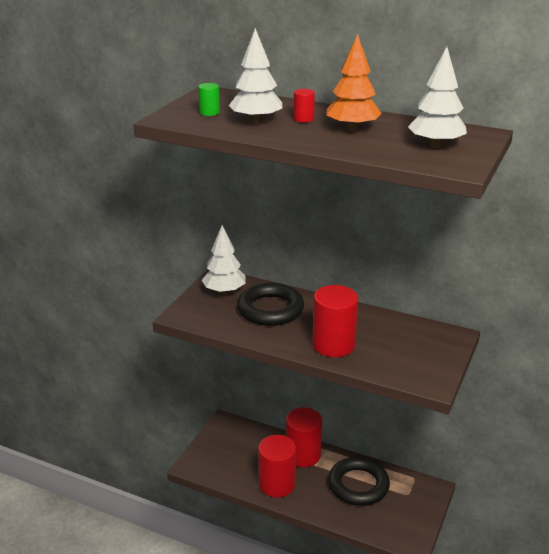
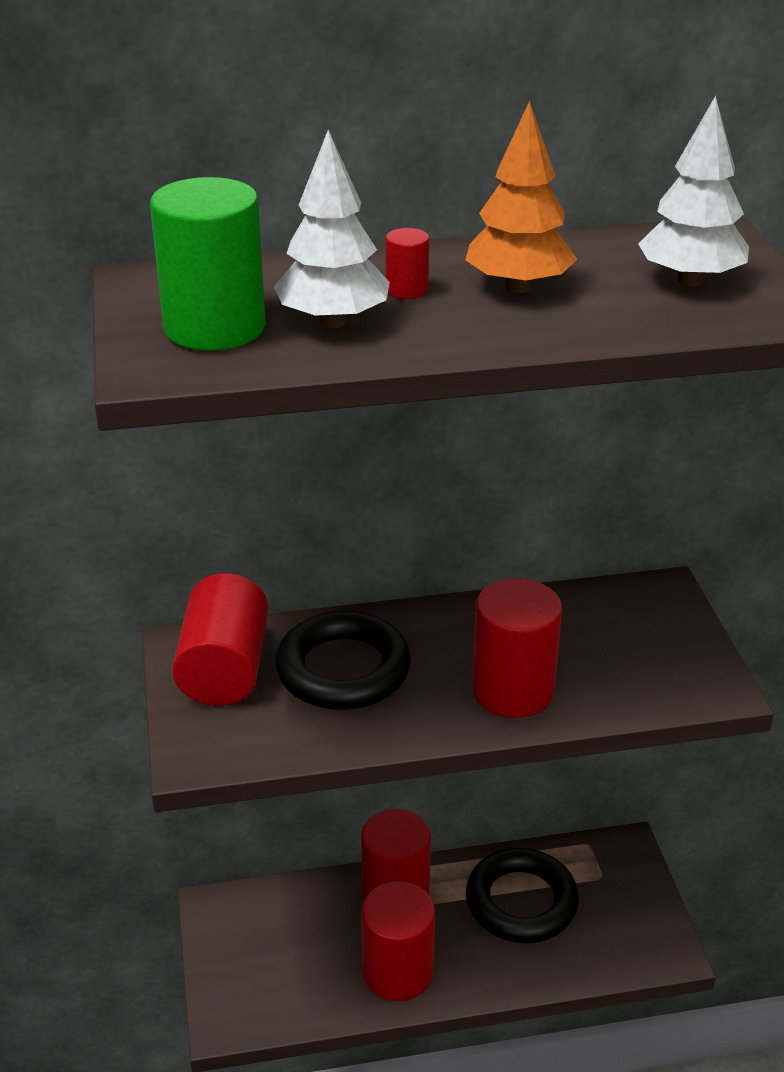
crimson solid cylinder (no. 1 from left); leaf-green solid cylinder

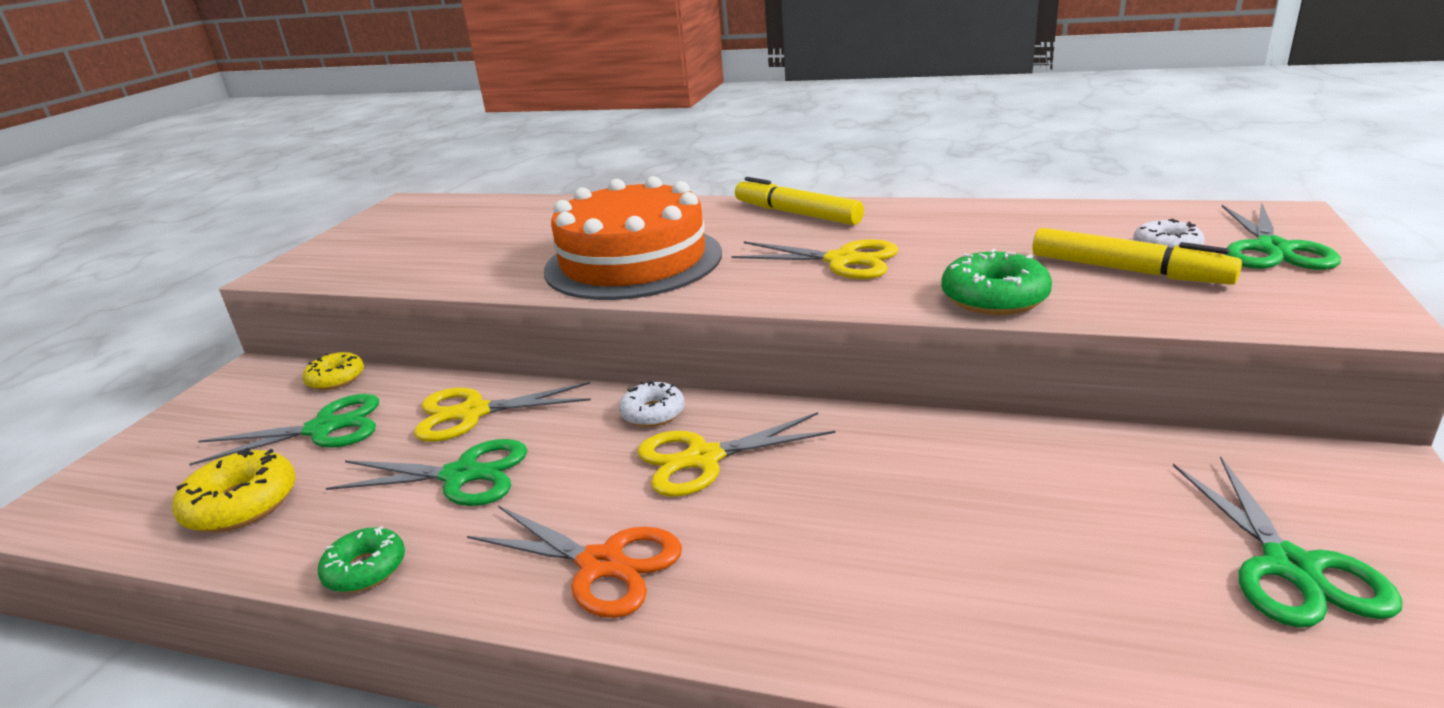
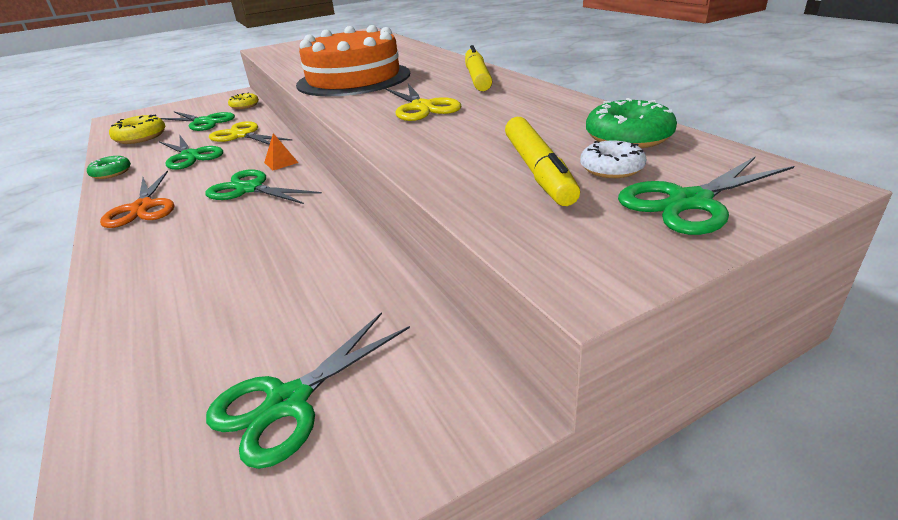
leaf-green doughnut (no. 2 from left); orange-coloured solid pyramid; leaf-green shears (no. 3 from left)

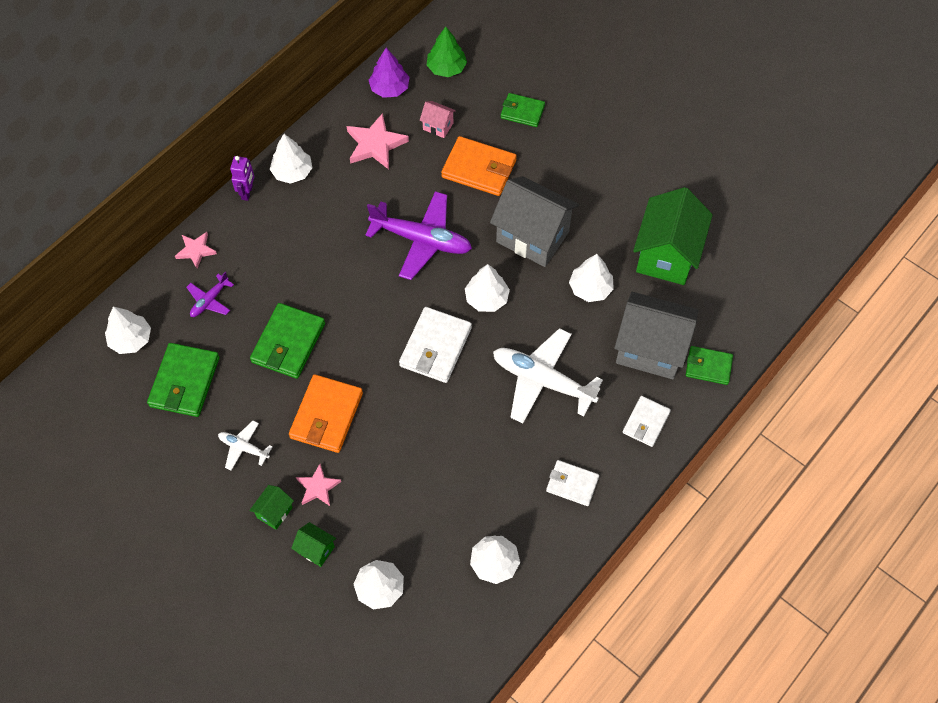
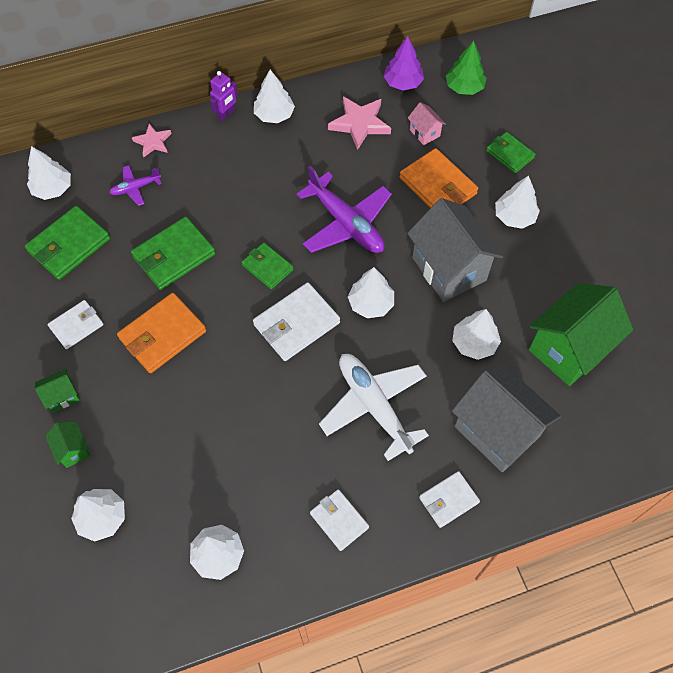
rosy five-pointed star (no. 2 from left in the first image); snow-white toy tree (no. 7 from left); leaf-green card wallet (no. 3 from left); snow-white card wallet (no. 1 from left)

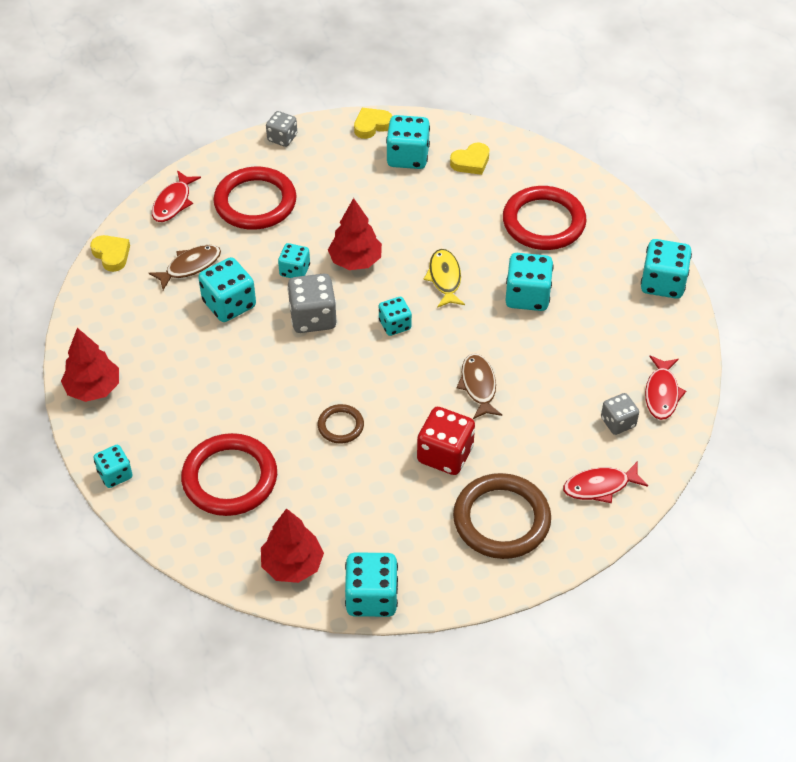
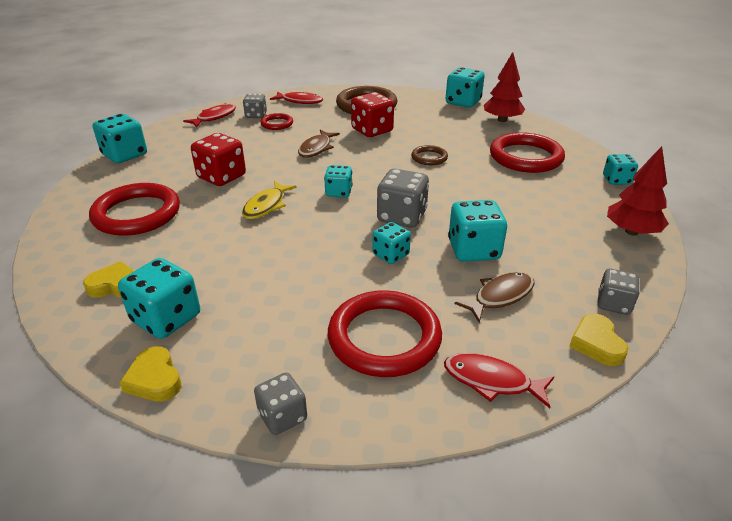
crimson toy tree (no. 3 from left in the first image); crimson torus (no. 2 from left); grey die (no. 4 from left); crimson die (no. 1 from left); russet fish (no. 2 from left); crimson fish (no. 3 from left); bright yellow heart (no. 2 from left)

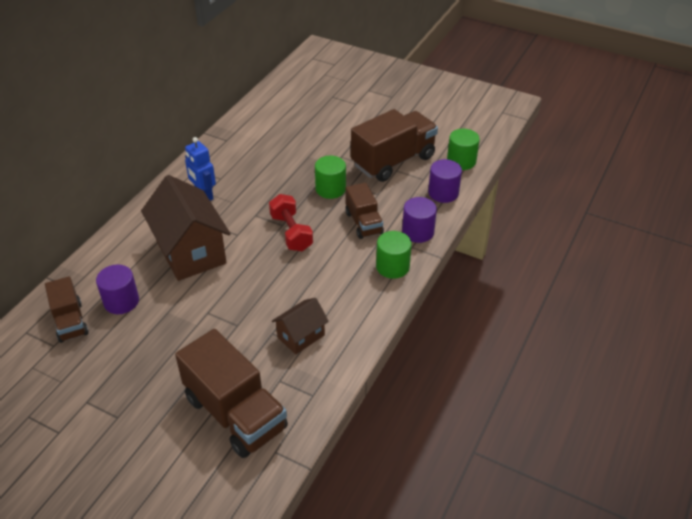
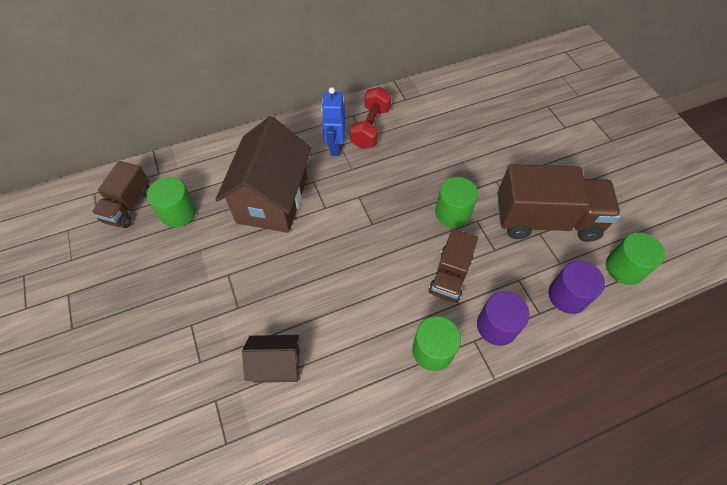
russet truck (no. 2 from left in the first image); crimson free weight; leaf-green solid cylinder (no. 1 from left)

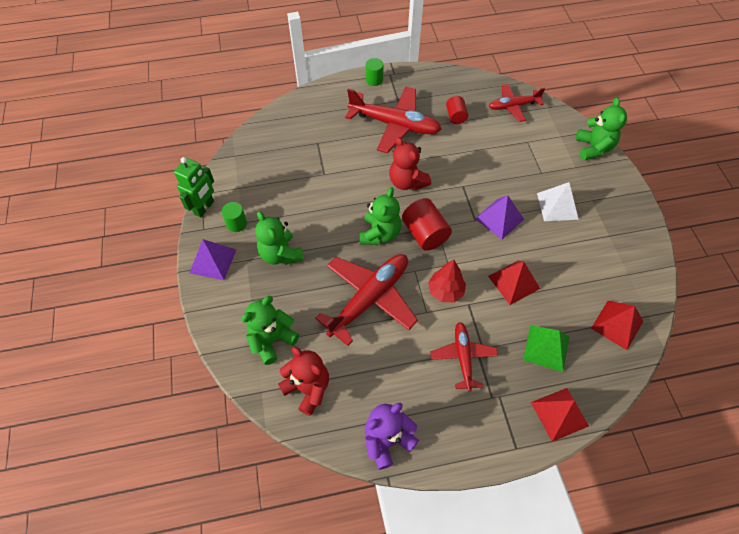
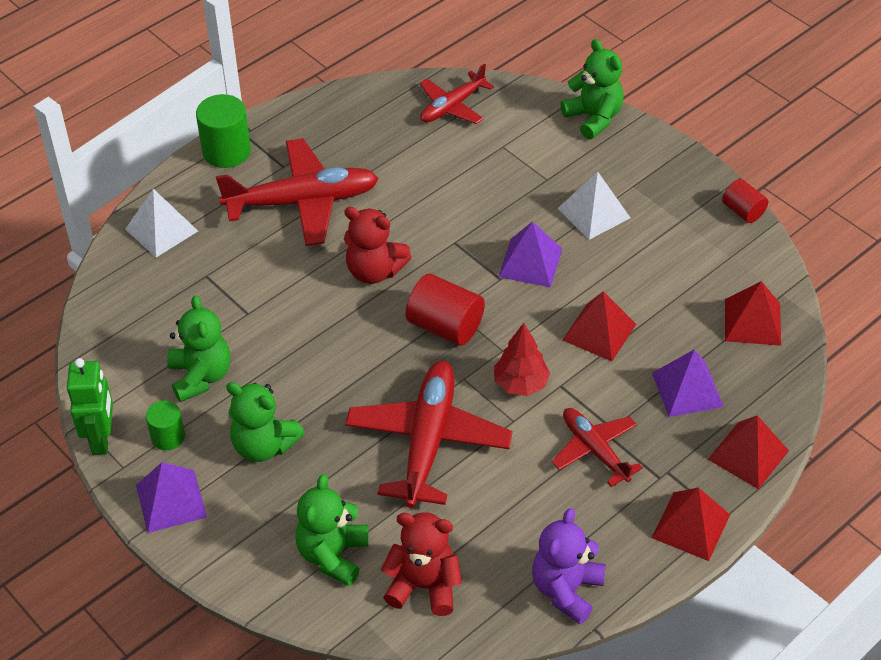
snow-white solid pyramid (no. 1 from left); crimson solid pyramid (no. 2 from left); leaf-green teddy (no. 1 from left); crimson solid cylinder (no. 2 from left); royal purple solid pyramid (no. 3 from left); leaf-green solid cylinder (no. 2 from left)

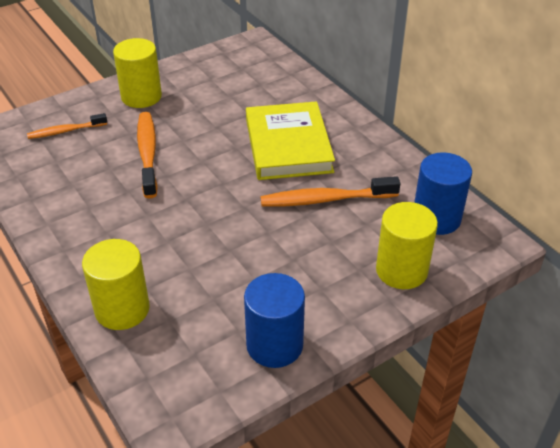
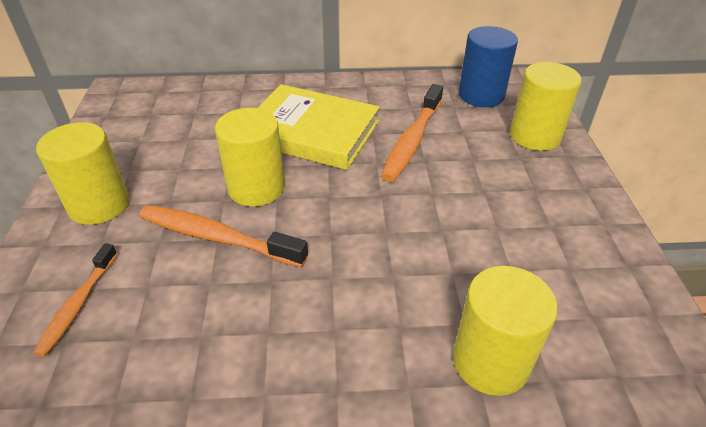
cobalt solid cylinder (no. 1 from left in the first image); bright yellow solid cylinder (no. 2 from left)

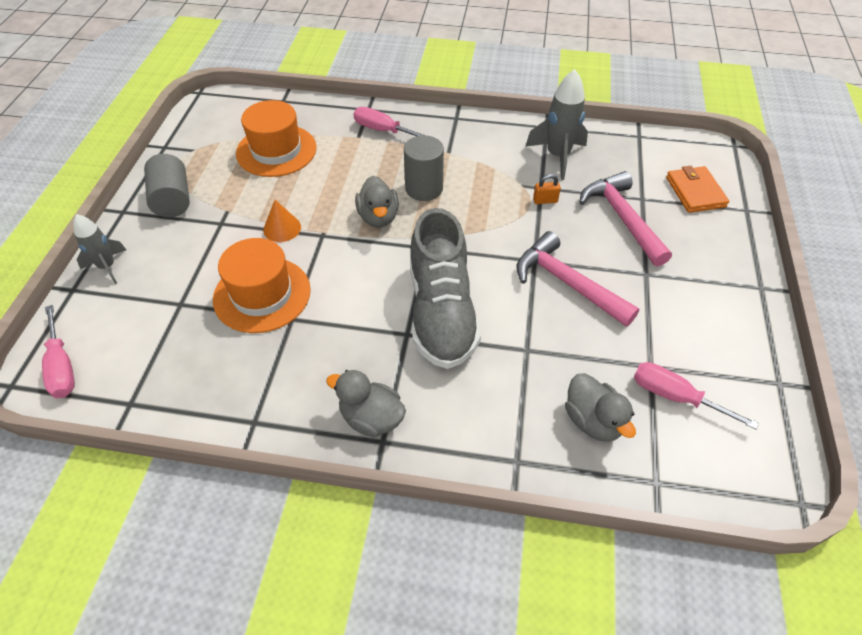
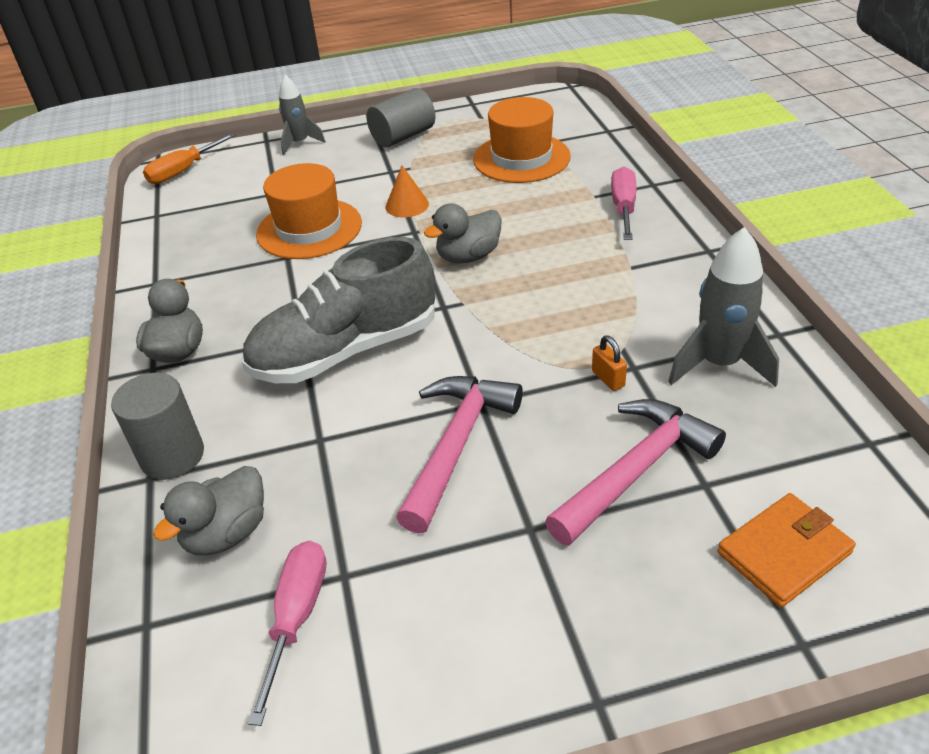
grey solid cylinder (no. 1 from left); orange-coloured hand screwdriver

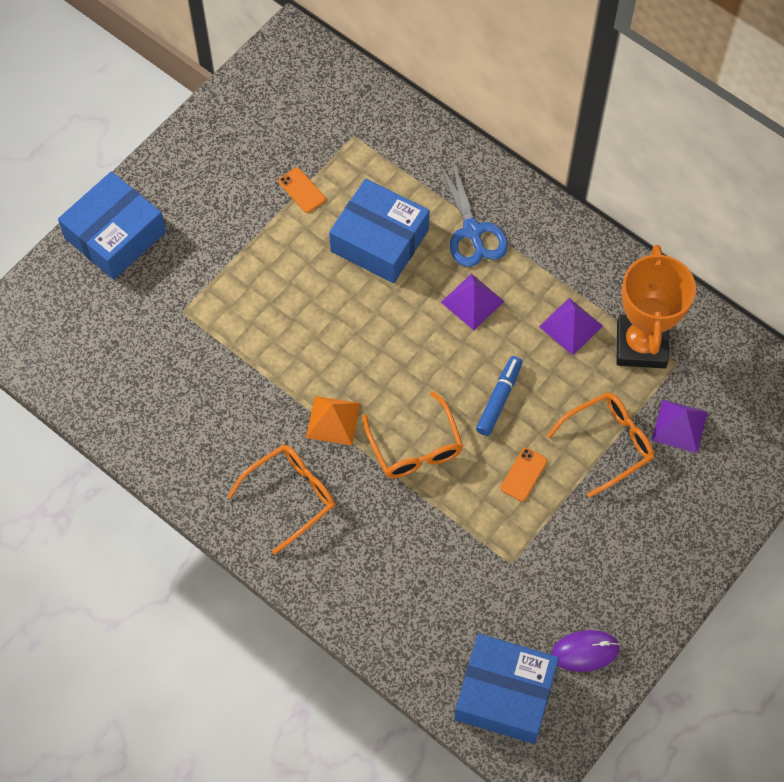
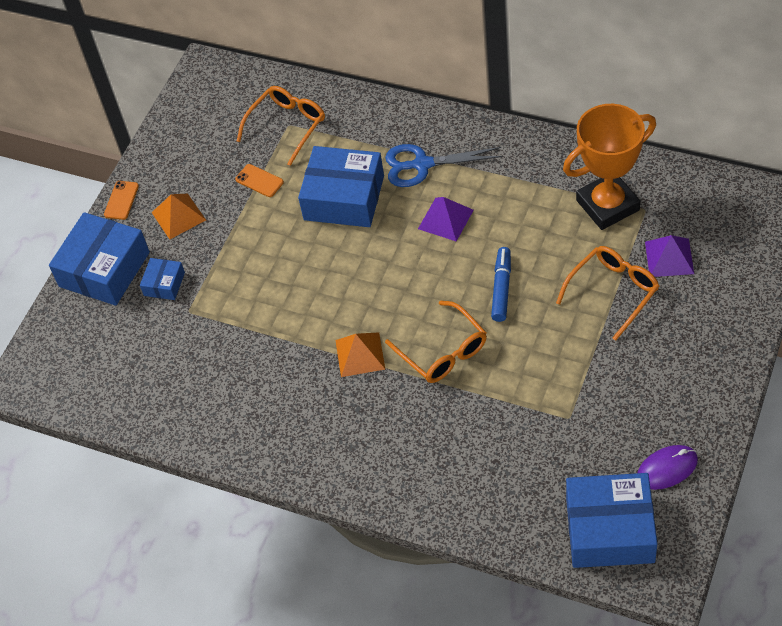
royal purple solid pyramid (no. 2 from left in the first image); cobalt parcel (no. 2 from left); orange-coloured solid pyramid (no. 1 from left); orange-coloured eyeglasses (no. 1 from left); orange-coloured mobile phone (no. 1 from left); cobalt shears; orange-coloured award cup

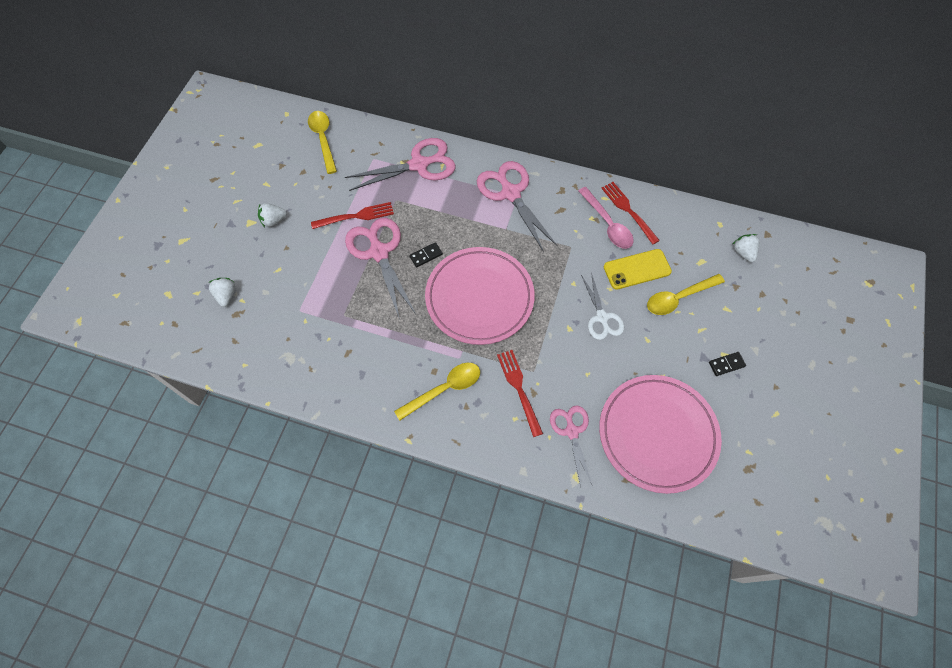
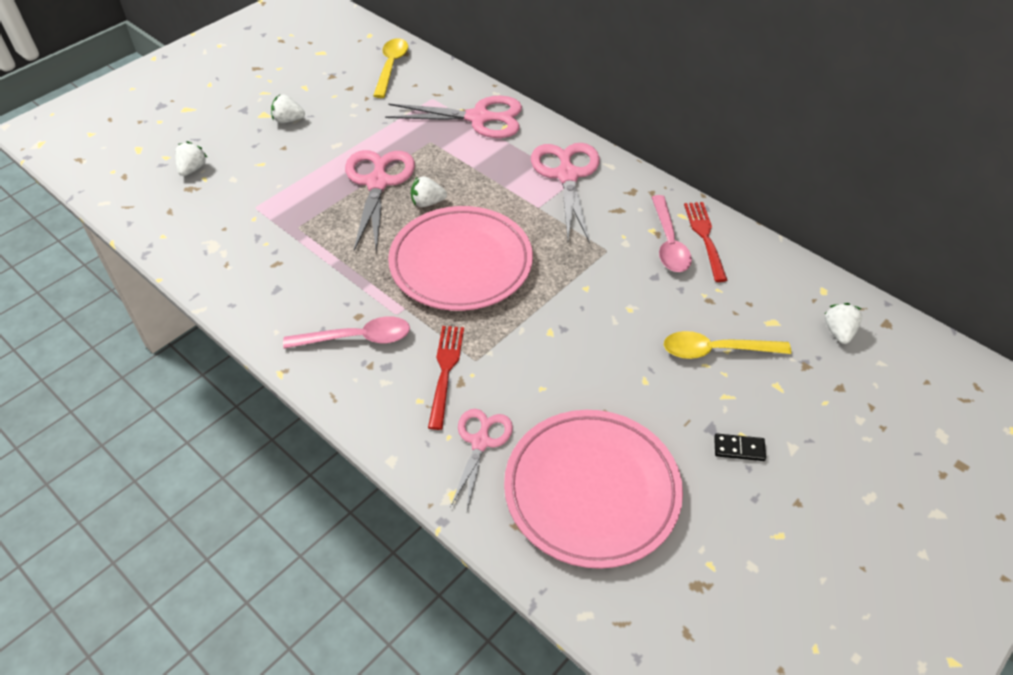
crimson dinner fork (no. 1 from left in the first image); snow-white shears; bright yellow mobile phone; snow-white strawberry (no. 3 from left); rosy spoon (no. 1 from left)

